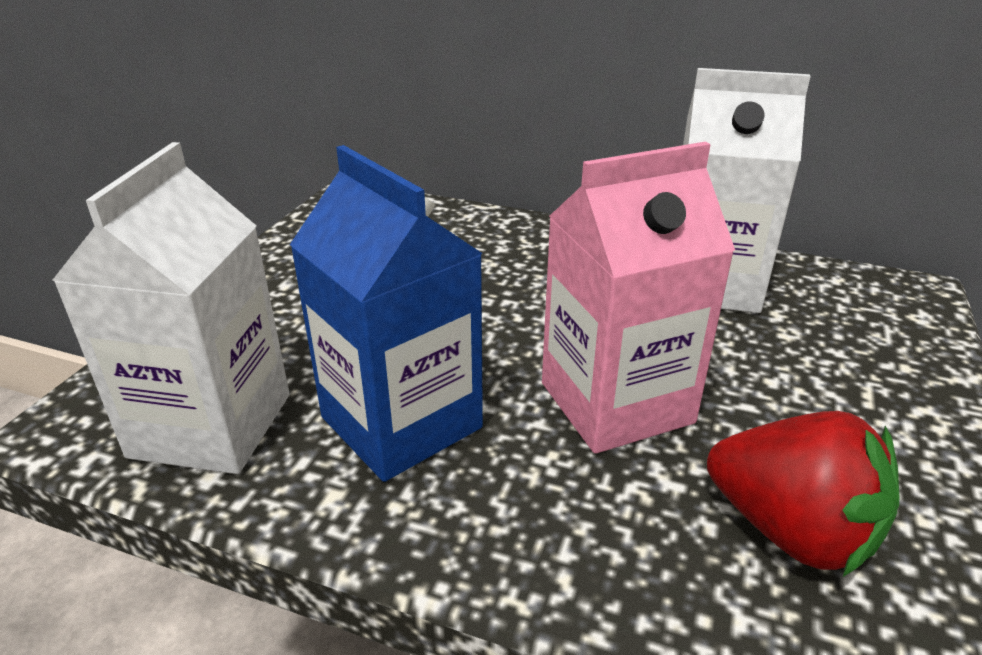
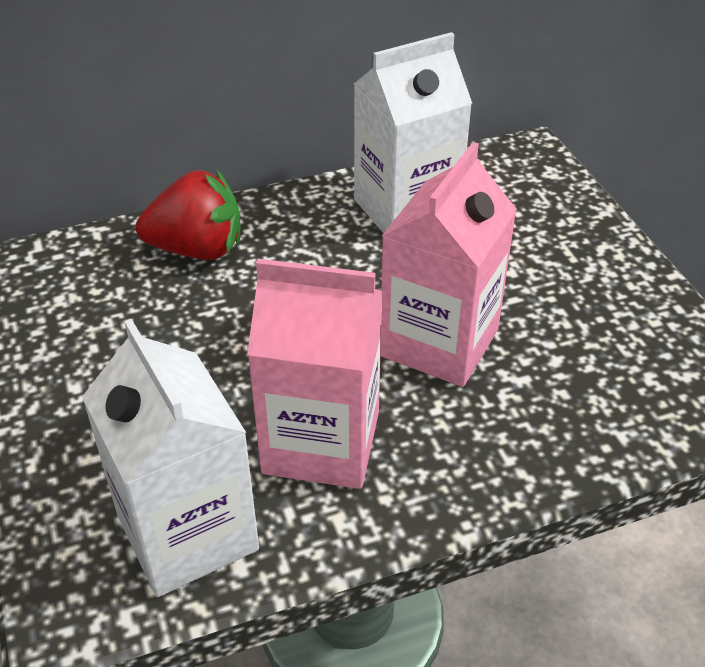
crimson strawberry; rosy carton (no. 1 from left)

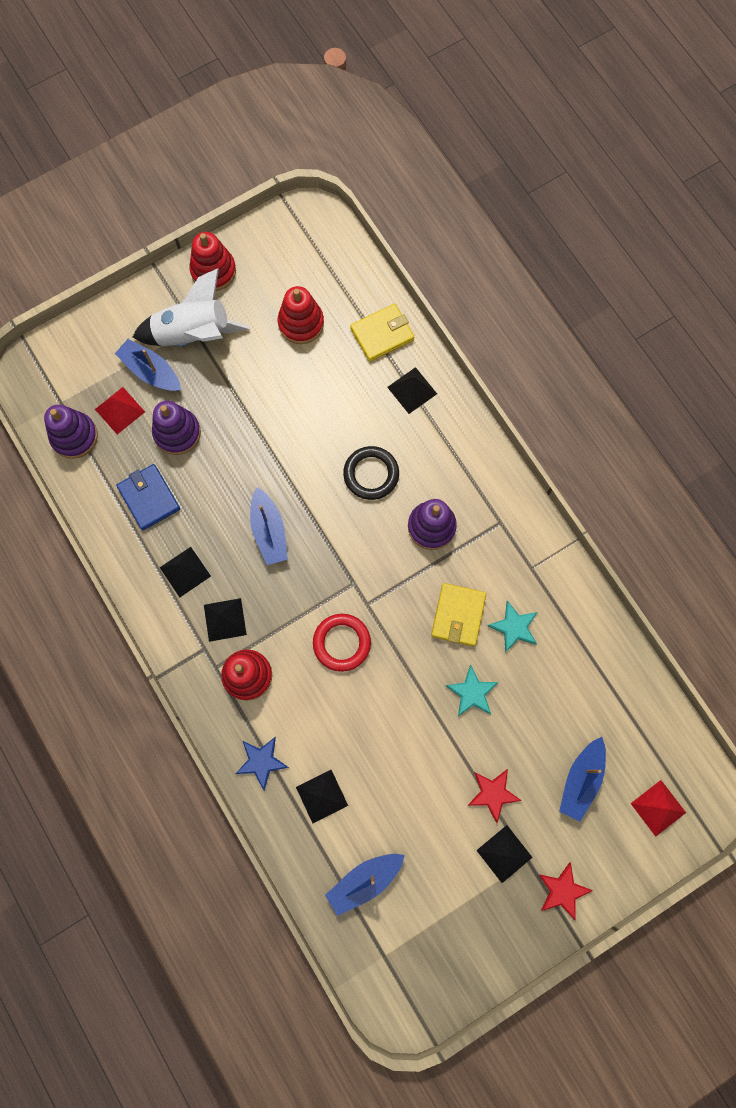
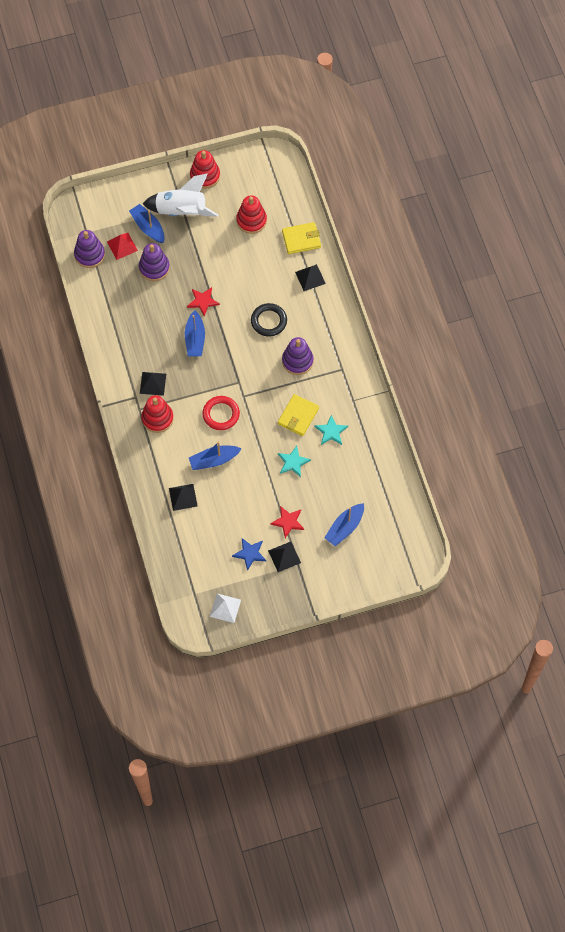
cobalt card wallet; ebony solid pyramid (no. 1 from left in the first image); crimson solid pyramid (no. 2 from left in the first image); snow-white solid pyramid; cobalt five-pointed star; cobalt sailboat (no. 3 from left); crimson five-pointed star (no. 1 from left)

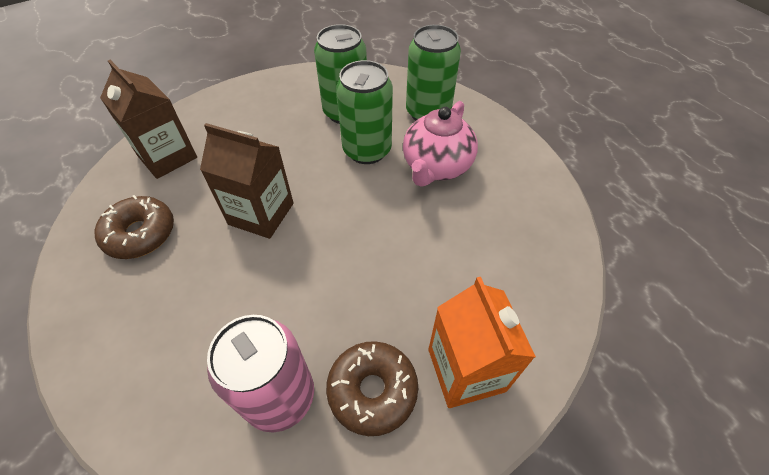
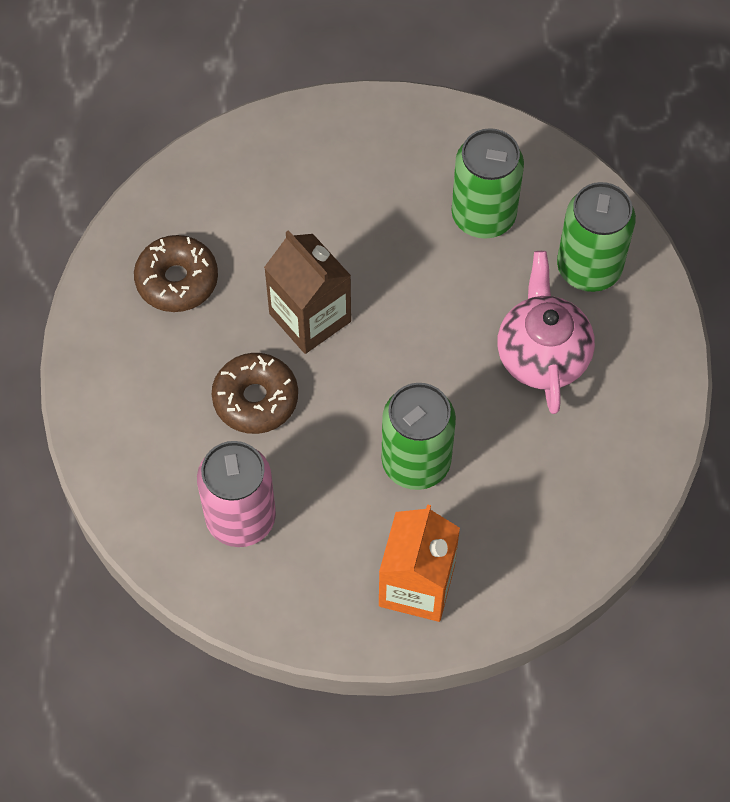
russet carton (no. 1 from left in the first image); russet doughnut (no. 2 from left); leaf-green can (no. 1 from left); rosy china teapot

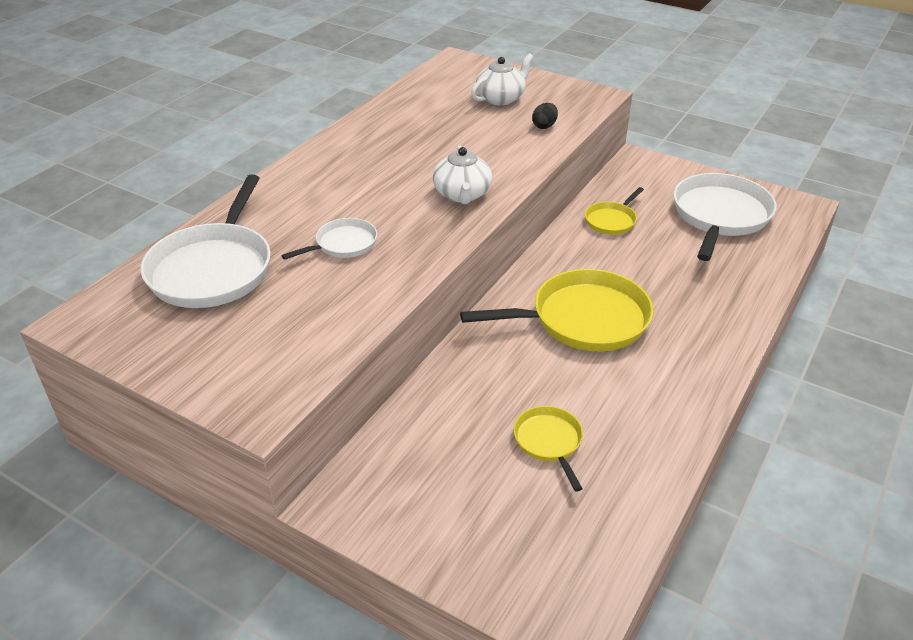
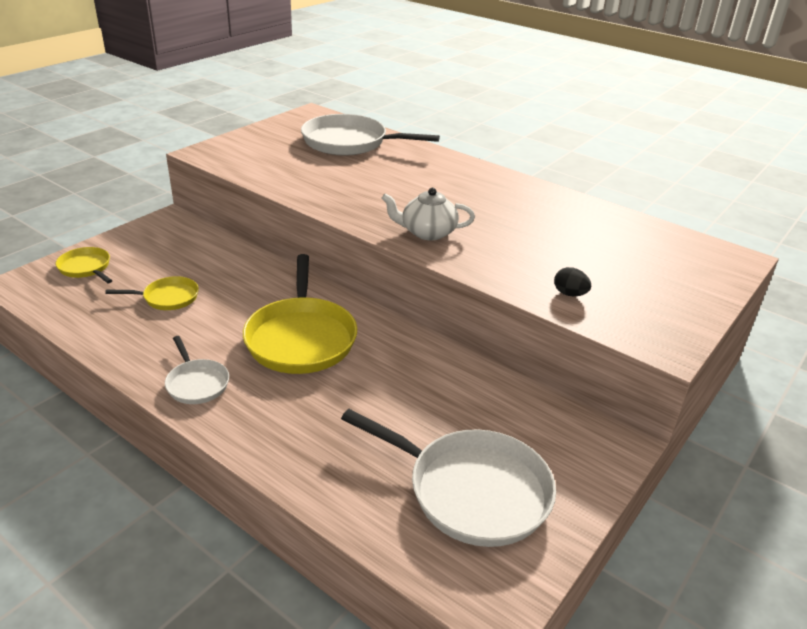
snow-white china teapot (no. 2 from left in the first image); snow-white frying pan (no. 1 from left); bright yellow frying pan (no. 1 from left)

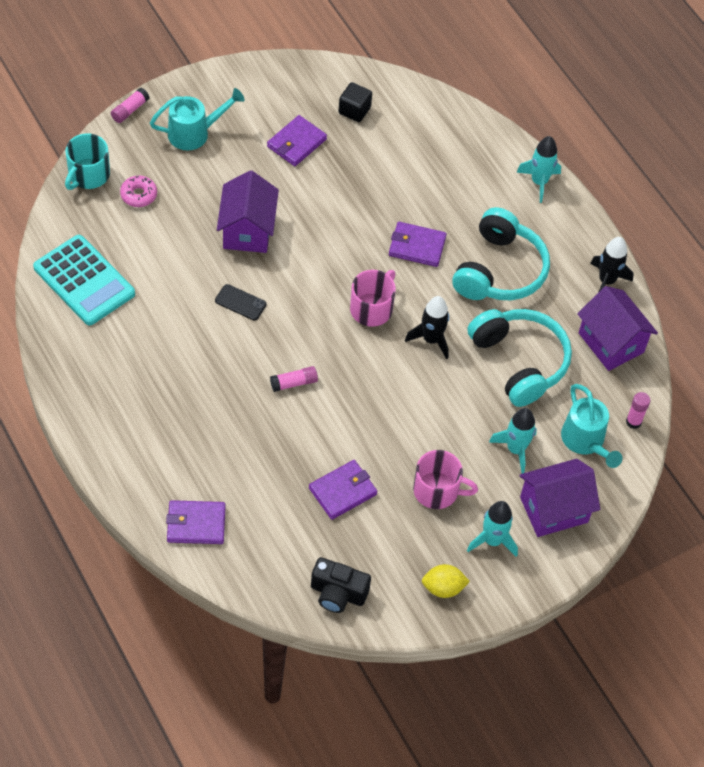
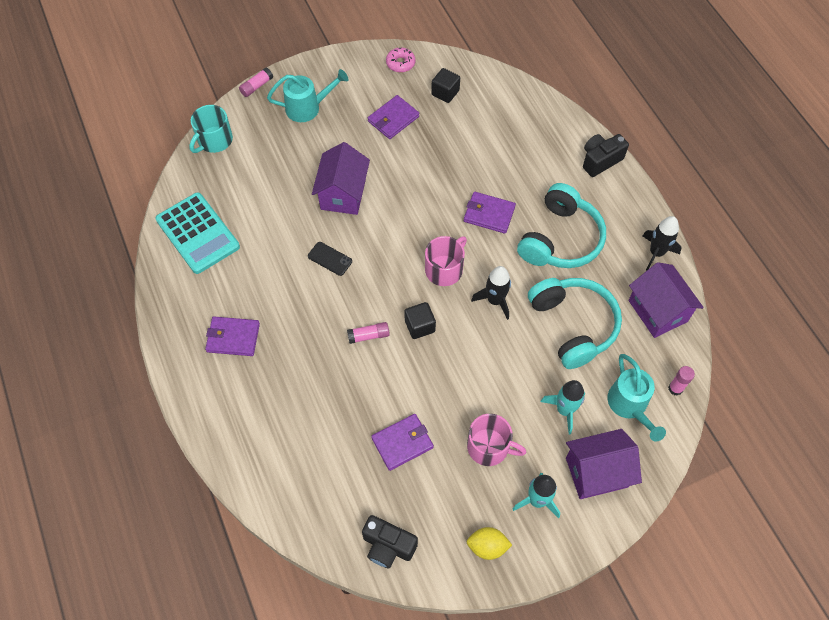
ebony cube (no. 1 from left); rosy doughnut; royal purple card wallet (no. 1 from left); ebony photo camera (no. 2 from left)

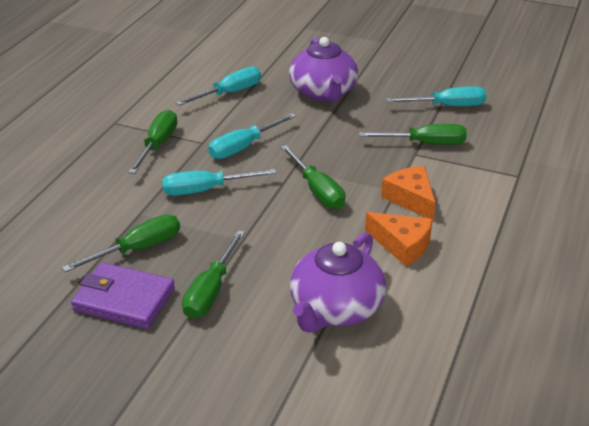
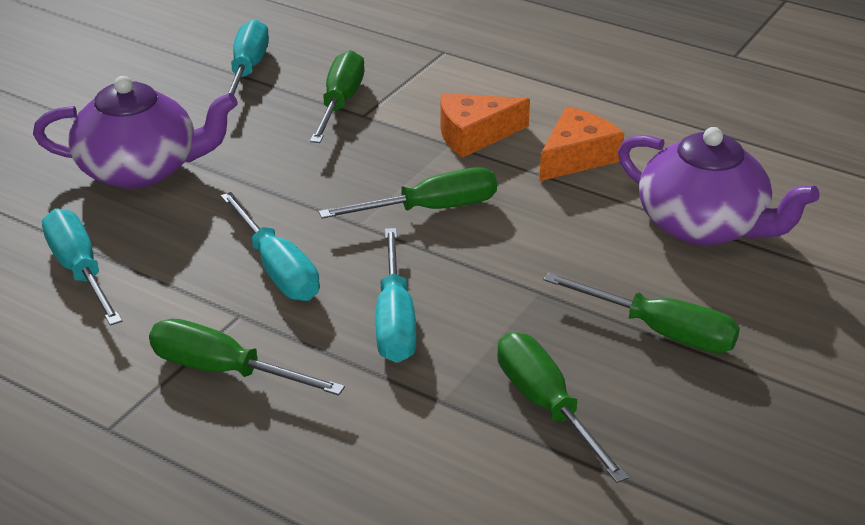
royal purple card wallet

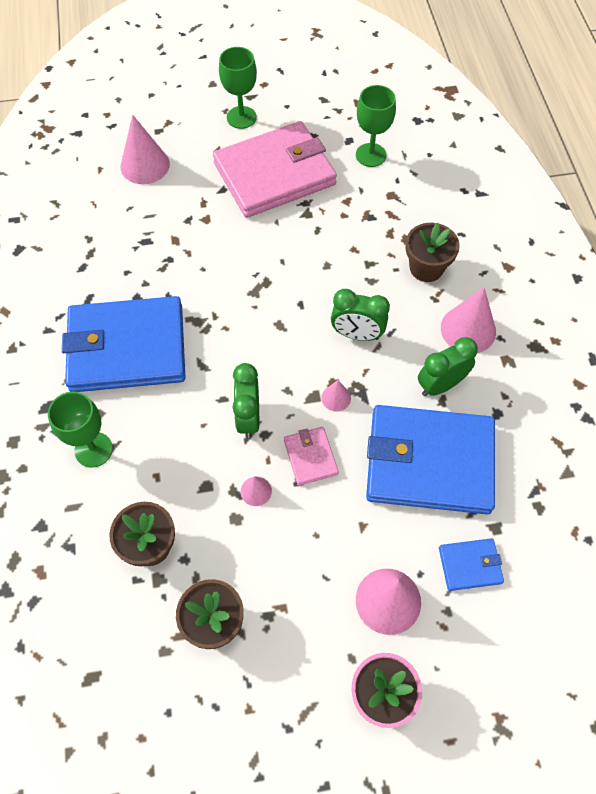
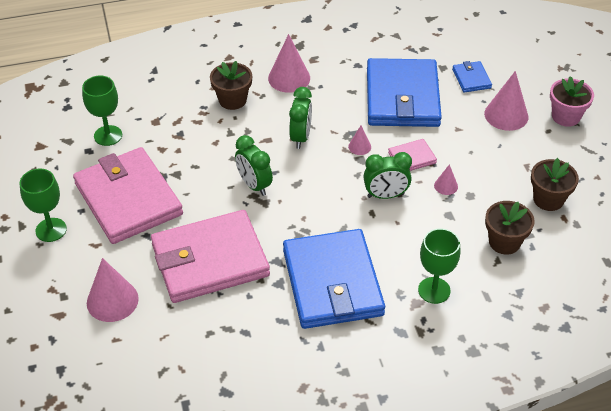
rosy card wallet (no. 2 from left); leaf-green bedside clock (no. 1 from left)

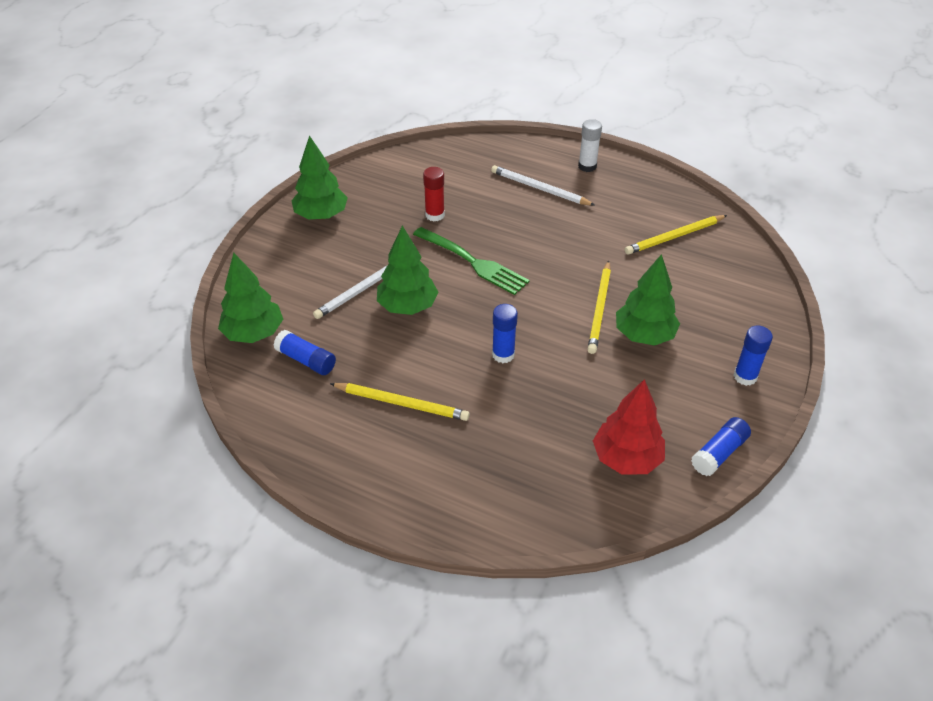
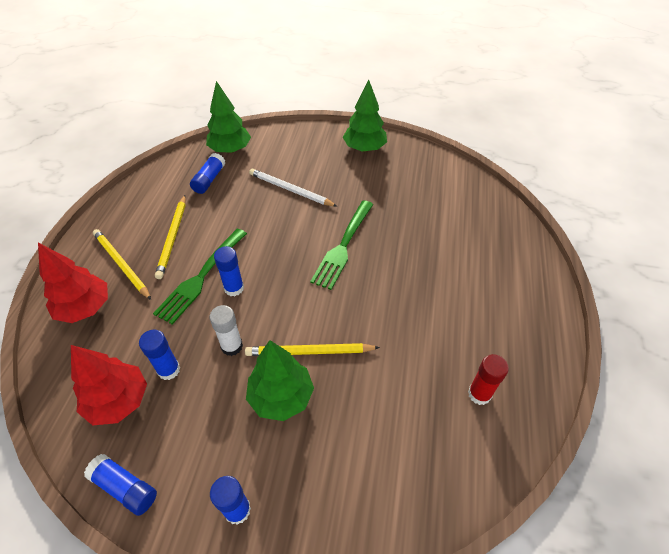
leaf-green toy tree (no. 3 from left in the first image); snow-white pencil (no. 2 from left in the first image); crimson toy tree (no. 1 from left); cobalt glue stick (no. 2 from left); leaf-green dinner fork (no. 1 from left); crimson glue stick; snow-white glue stick; bright yellow pencil (no. 1 from left)

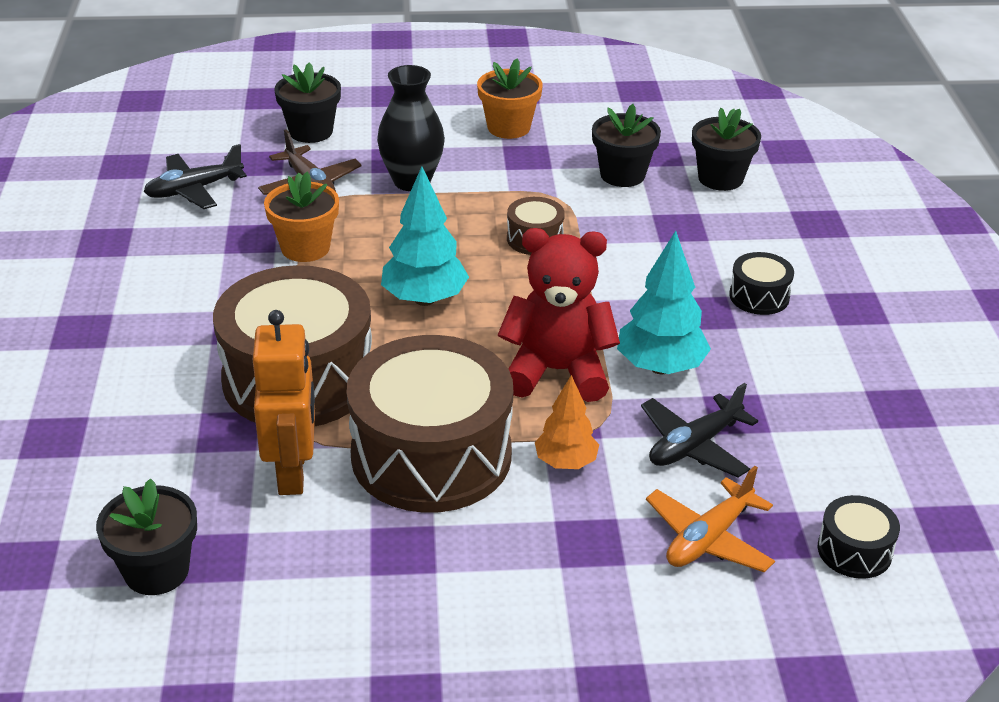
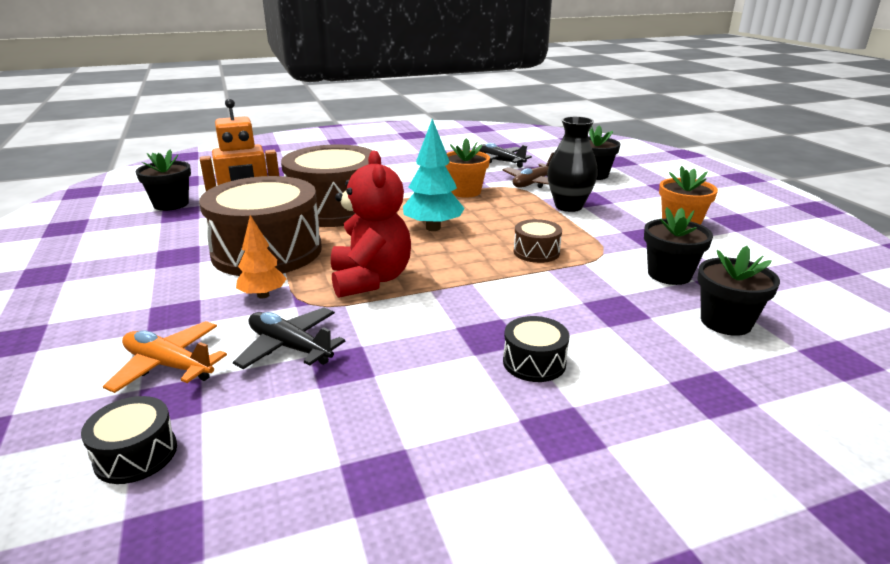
teal toy tree (no. 2 from left in the first image)

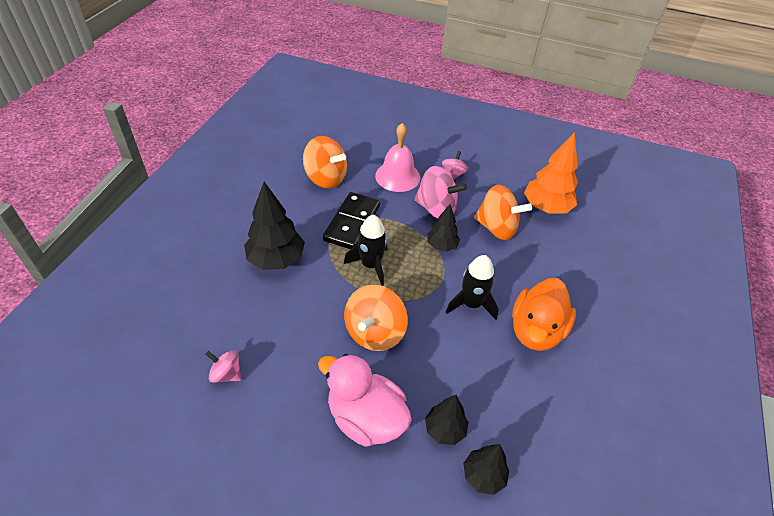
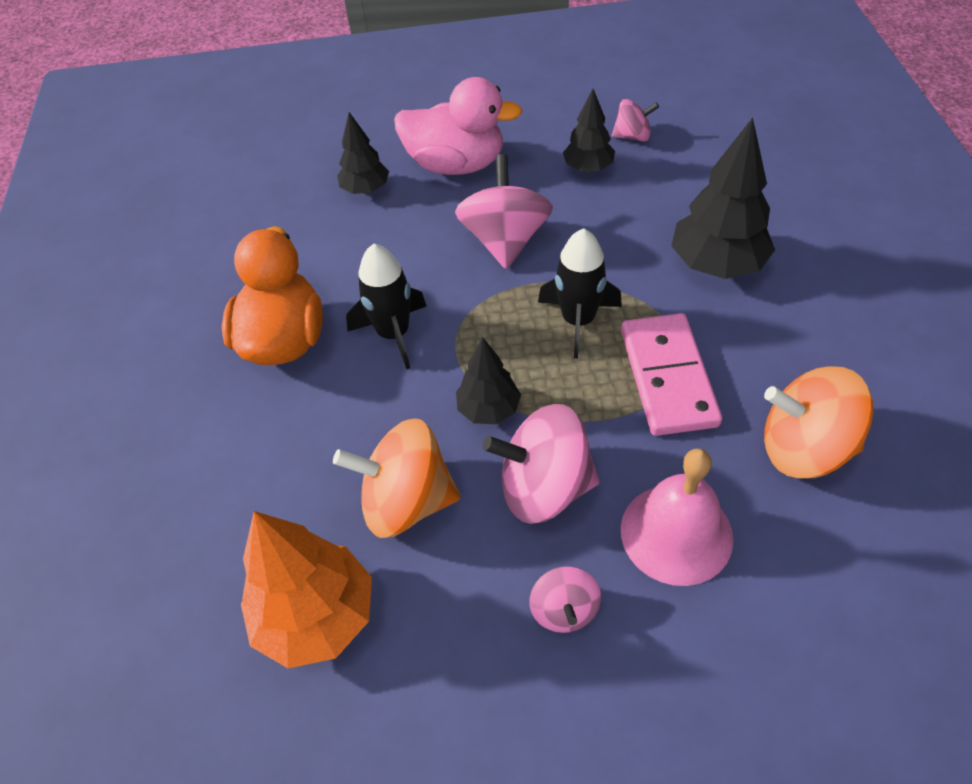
ebony toy tree (no. 3 from left); rosy domino piece; rosy whirligig (no. 1 from left)

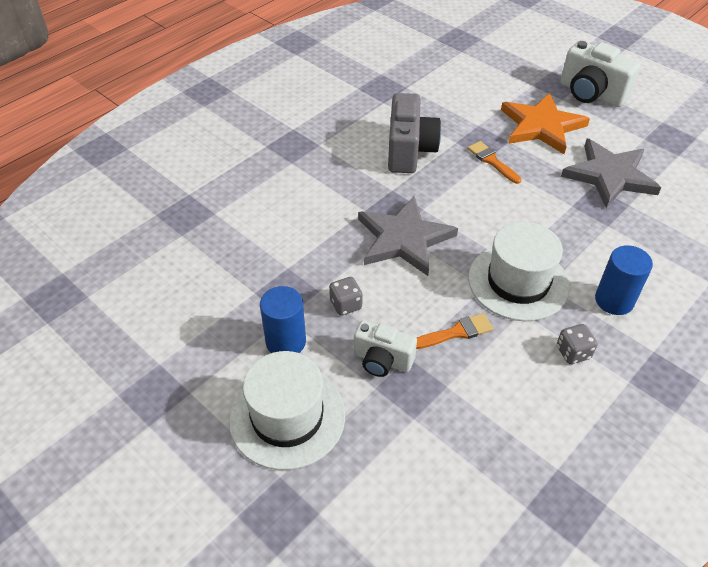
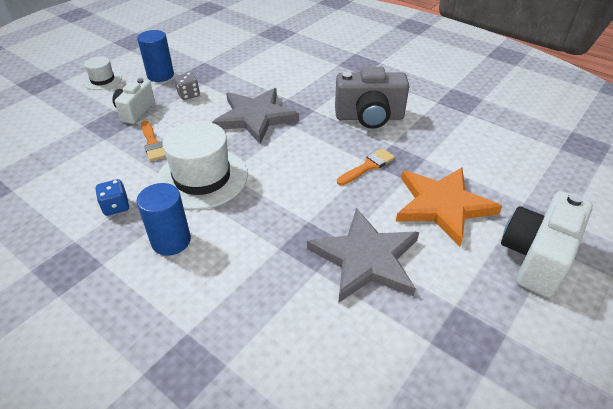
cobalt die; snow-white hat (no. 1 from left)

